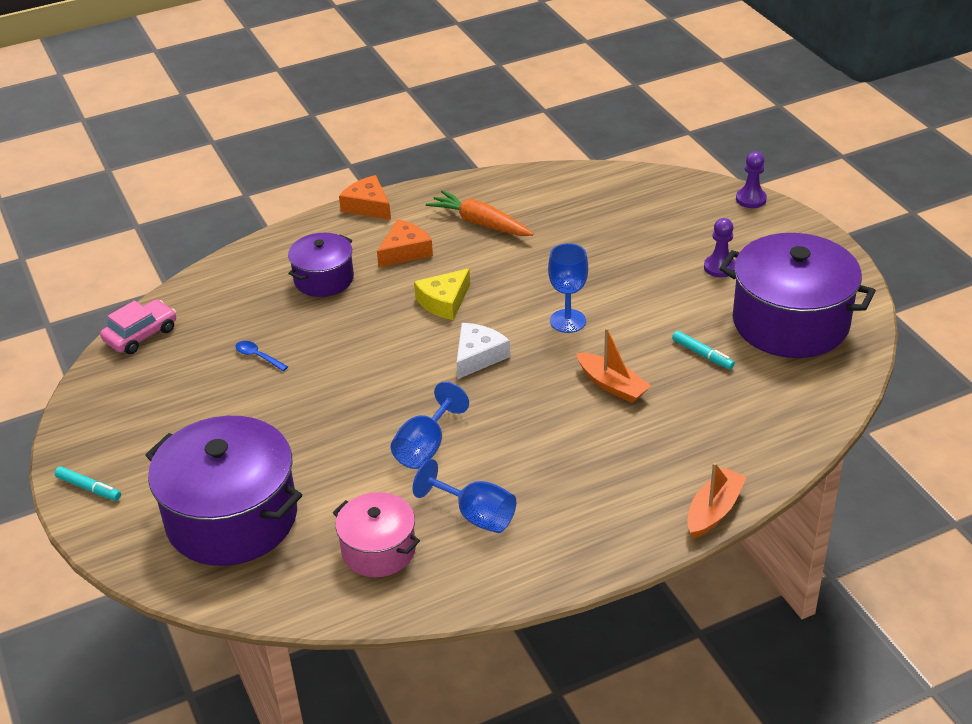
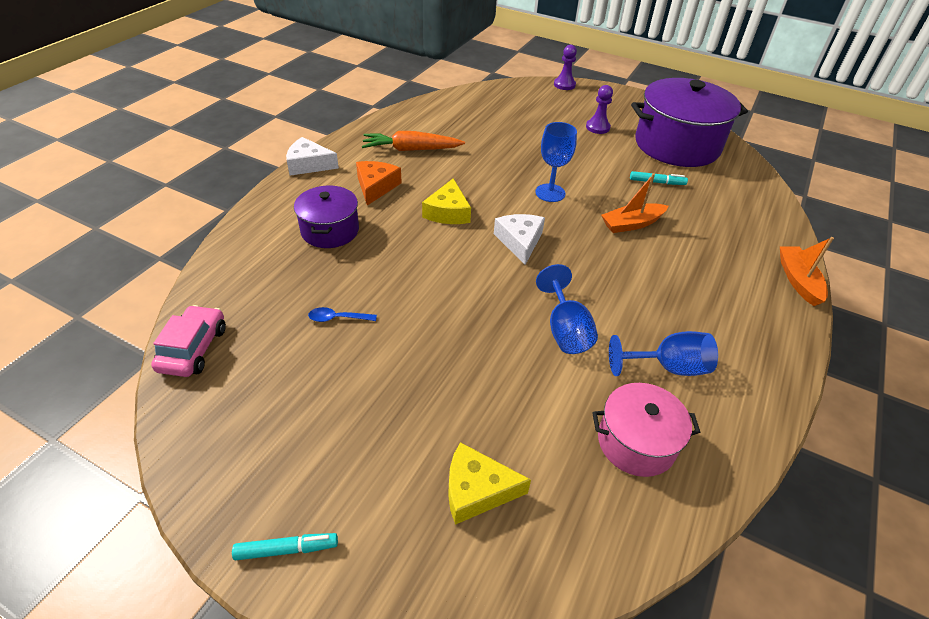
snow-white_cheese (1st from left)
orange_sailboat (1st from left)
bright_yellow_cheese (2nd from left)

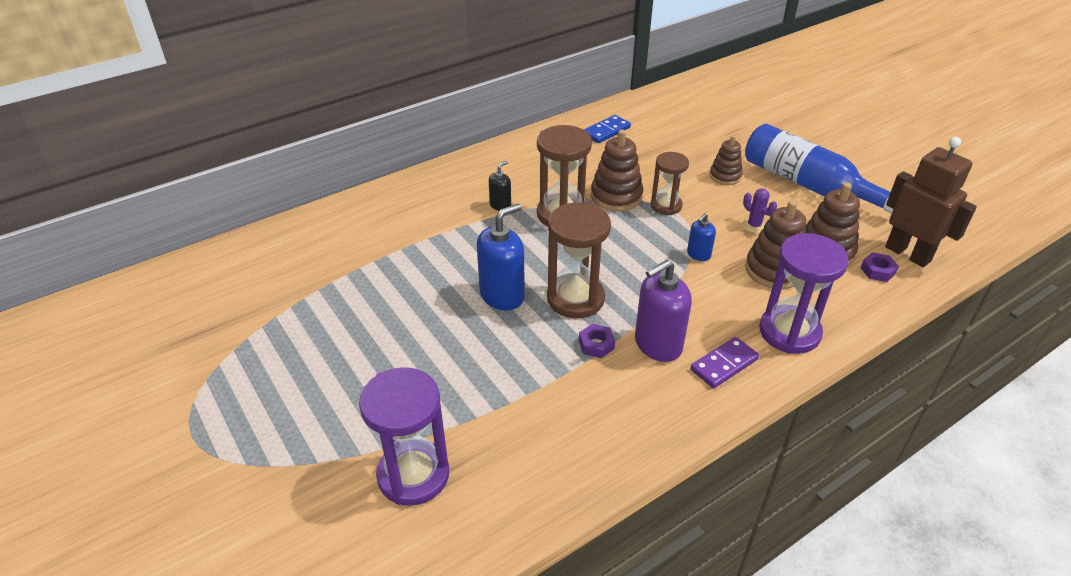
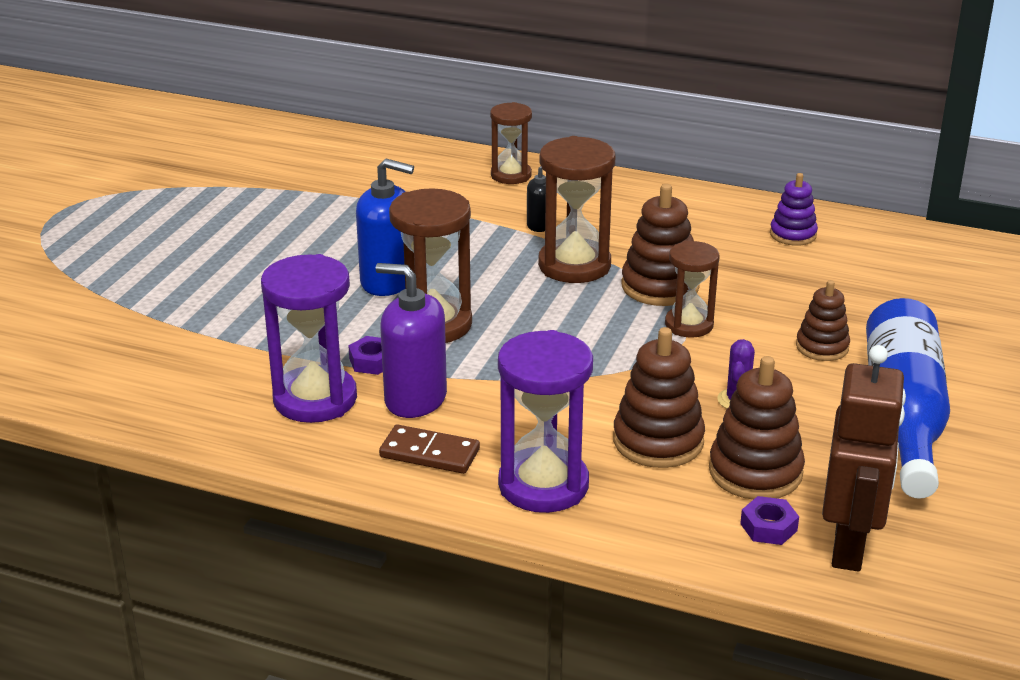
violet_stacking_toy
royal_blue_soap_pump (2nd from left in the first image)
russet_domino_piece
violet_sand_timer (1st from left)
russet_sand_timer (2nd from left)

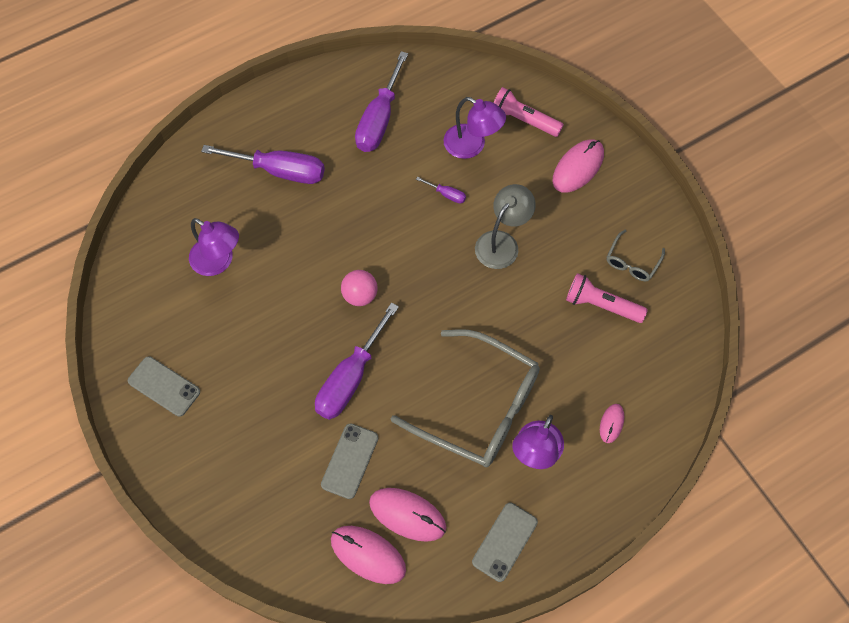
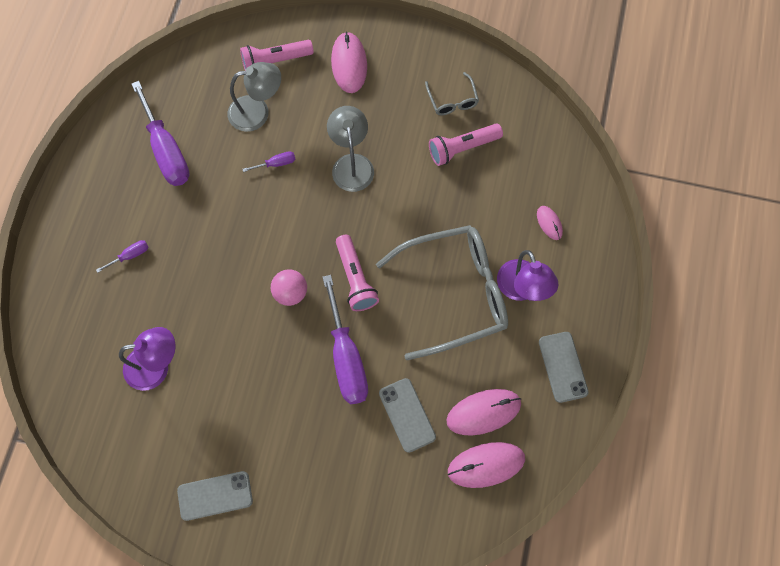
grey_lamp (1st from left)
violet_screwdriver (1st from left)
rose-pink_flashlight (2nd from left)

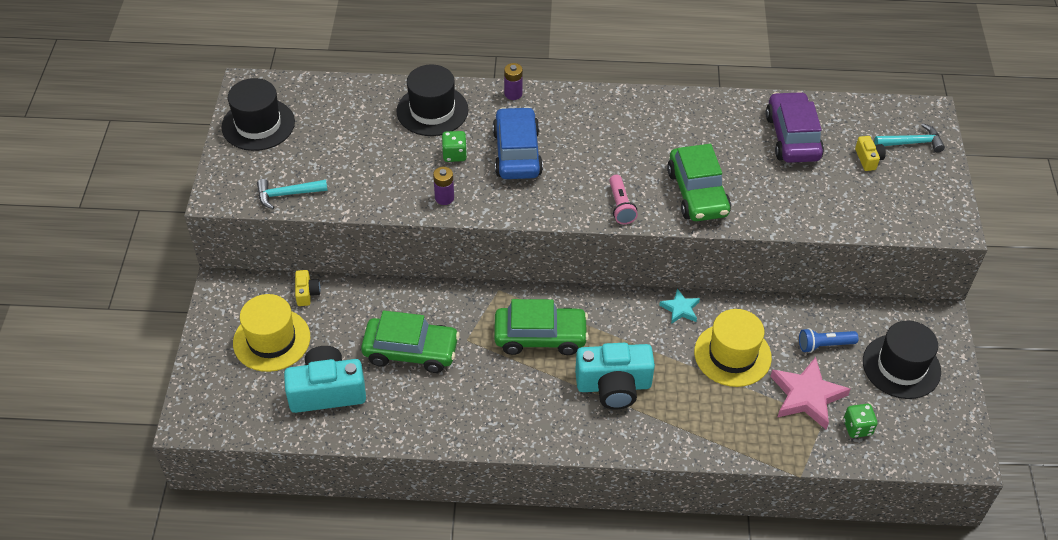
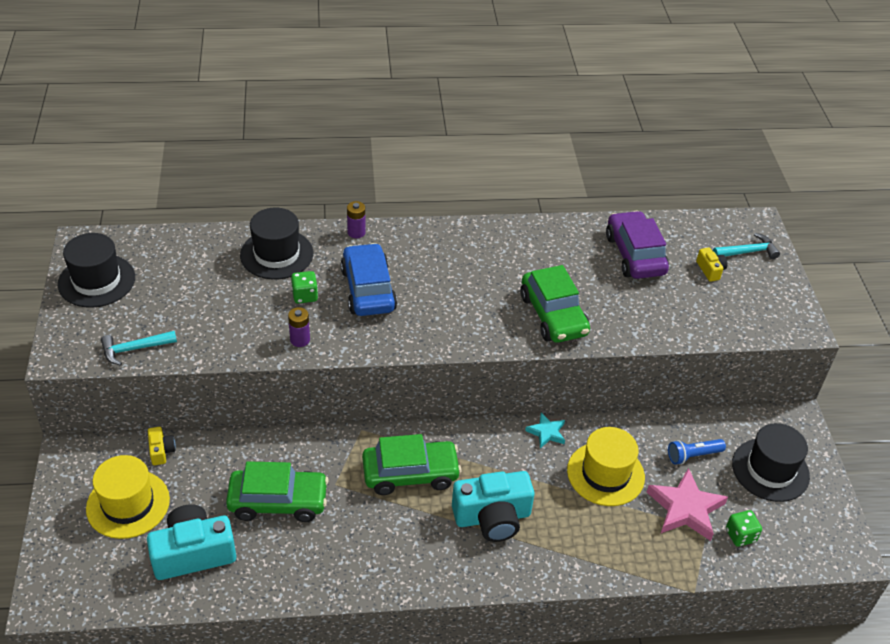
rose-pink_flashlight

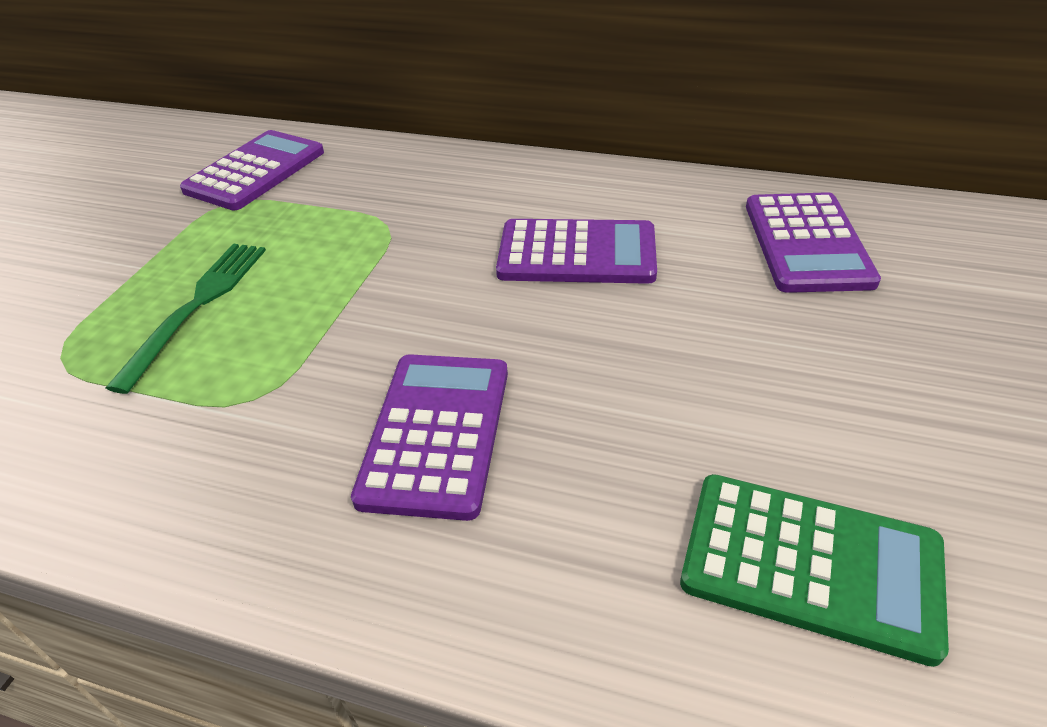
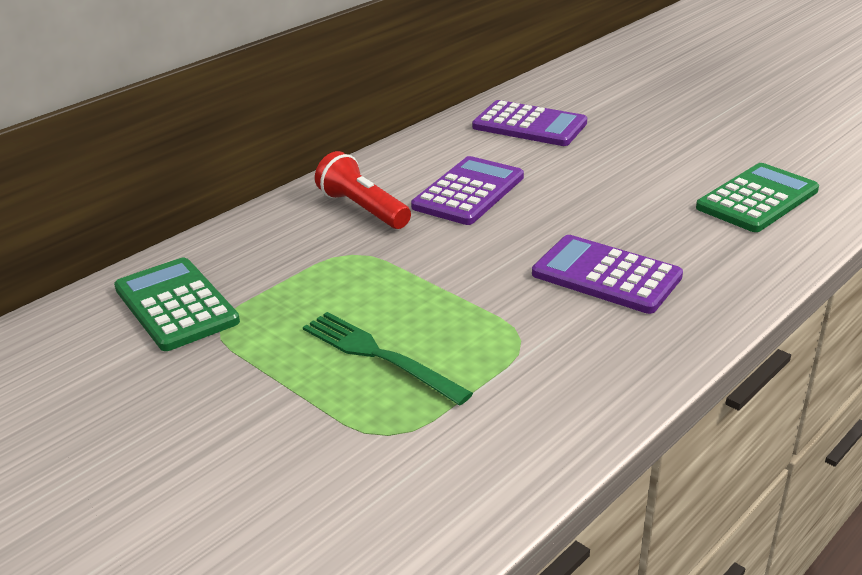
green_pocket_calculator (1st from left)
red_flashlight

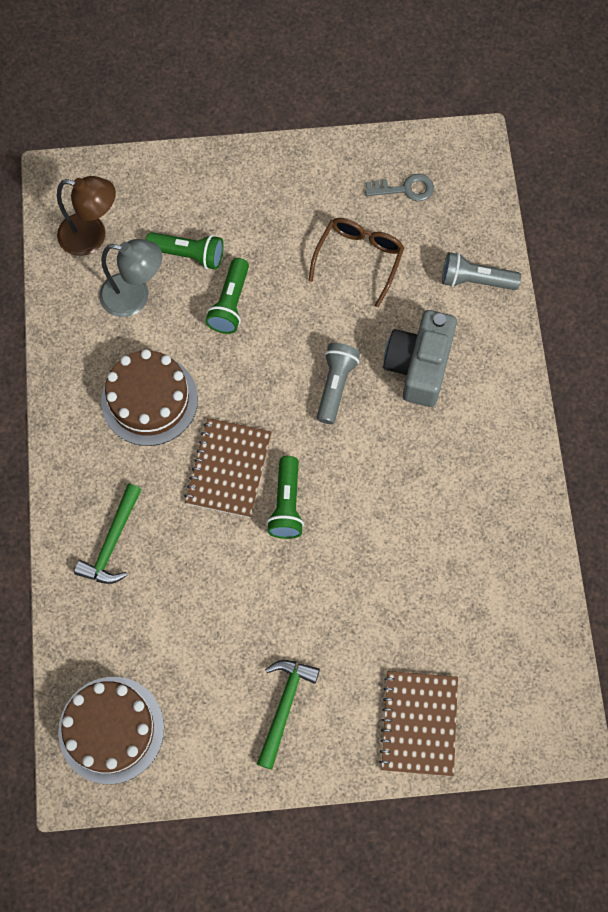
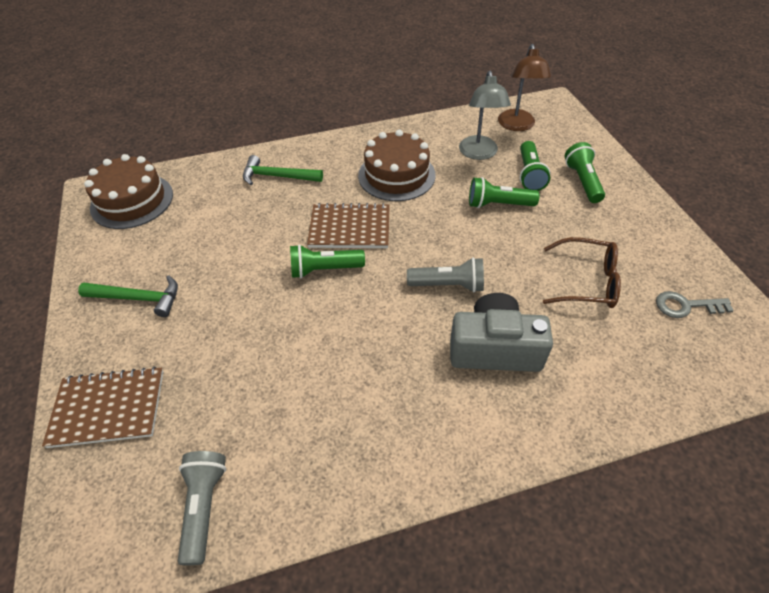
grey_key
grey_flashlight (1st from left)
green_flashlight (4th from left)

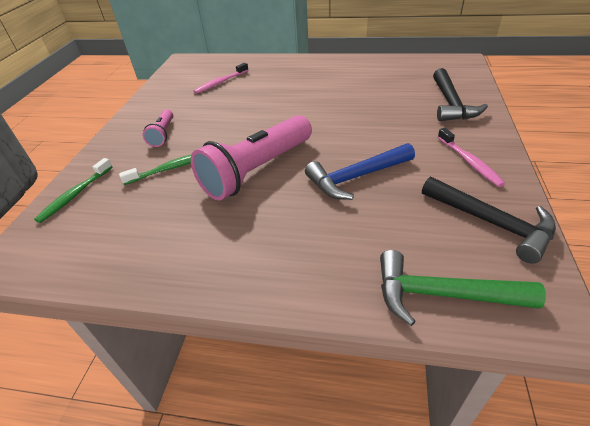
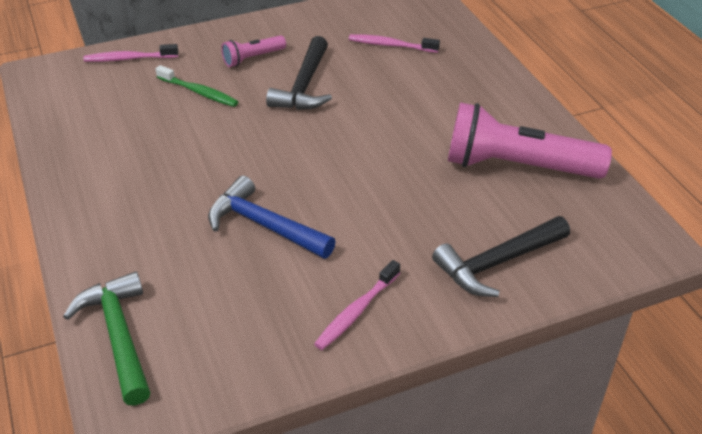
rose-pink_flashlight (2nd from left)
rose-pink_dental_brush (1st from left)
black_carpenter's_hammer (1st from left)

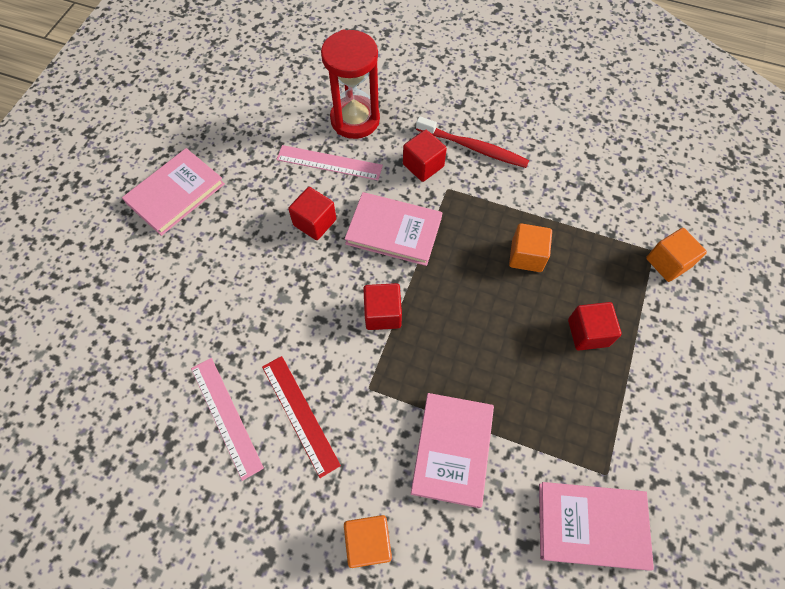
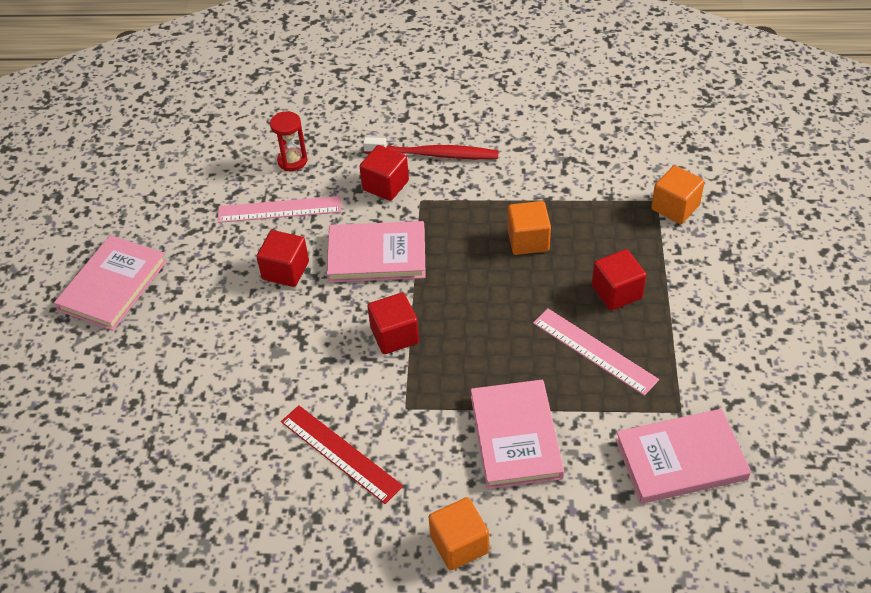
red_sand_timer
rose-pink_ruler (2nd from left)

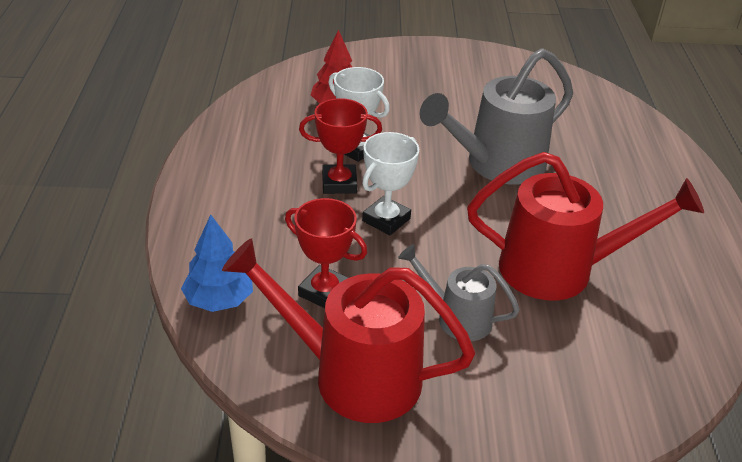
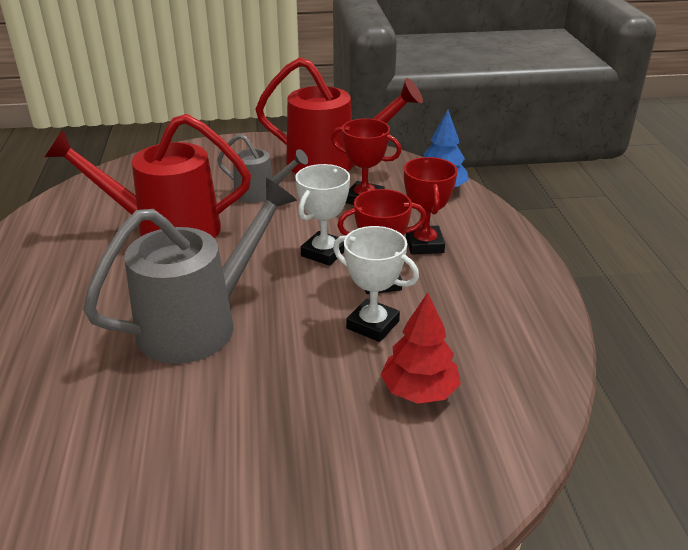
red_prize_cup (3rd from left)

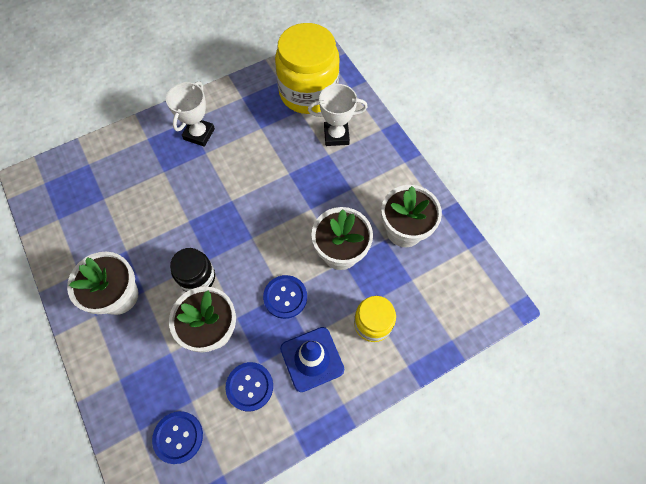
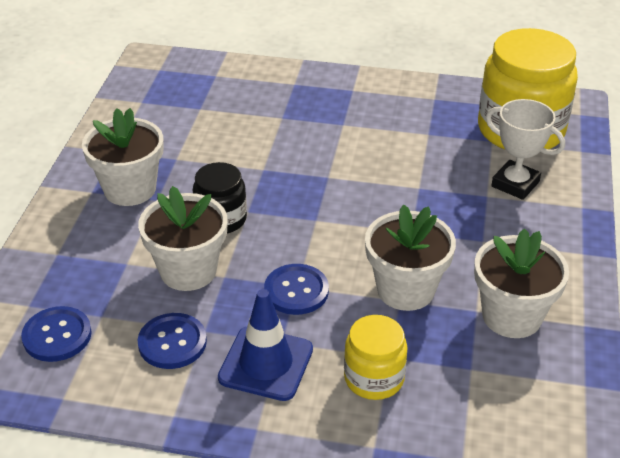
snow-white_prize_cup (1st from left in the first image)

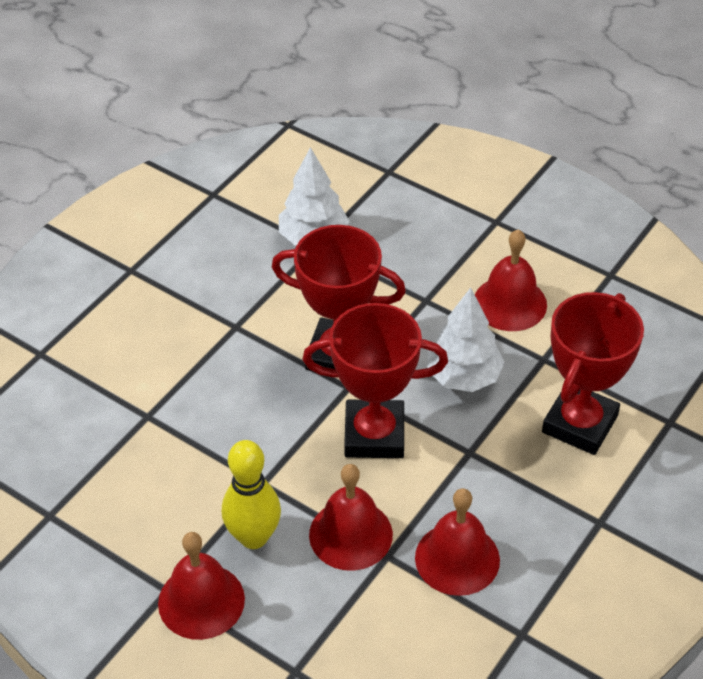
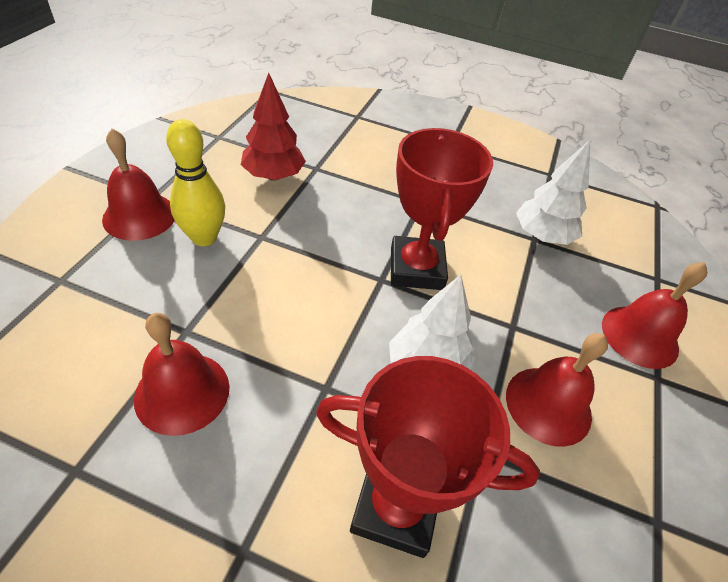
red_prize_cup (2nd from left in the first image)
red_hand_bell (4th from left)
red_tree

